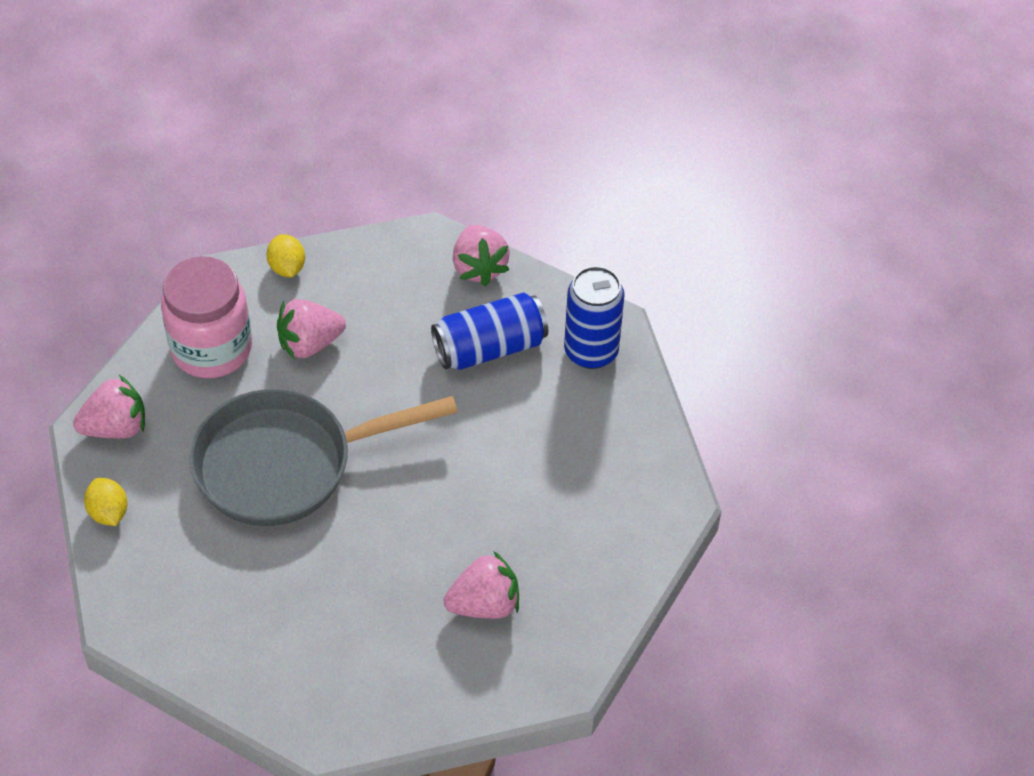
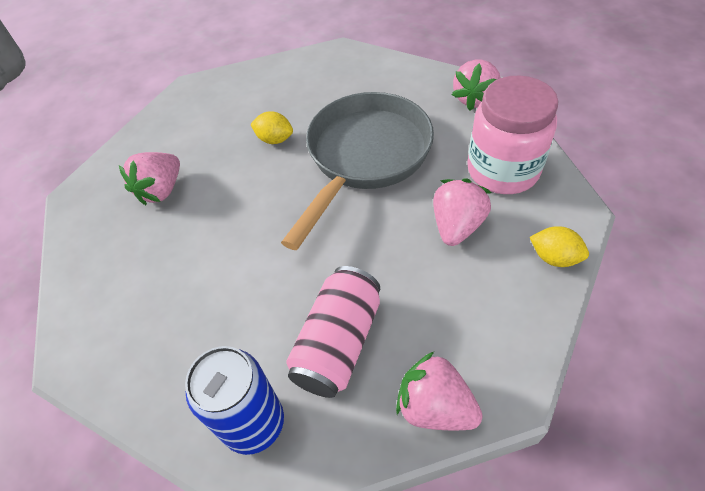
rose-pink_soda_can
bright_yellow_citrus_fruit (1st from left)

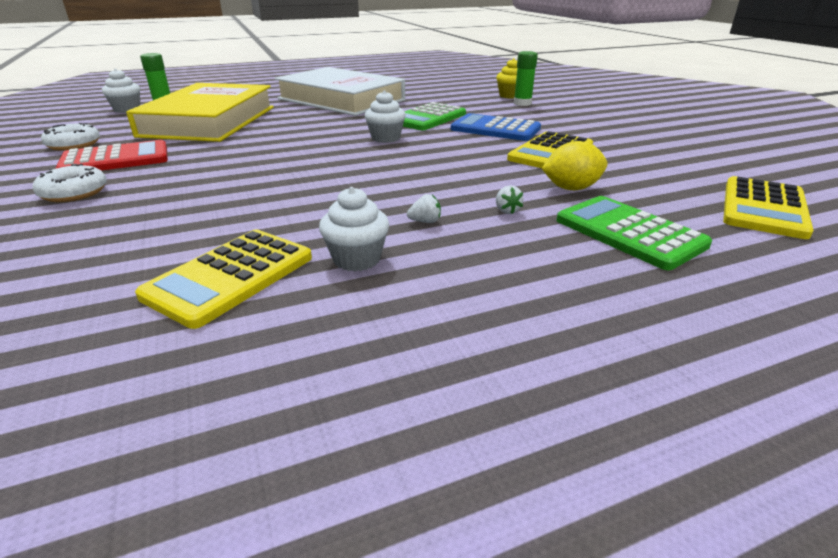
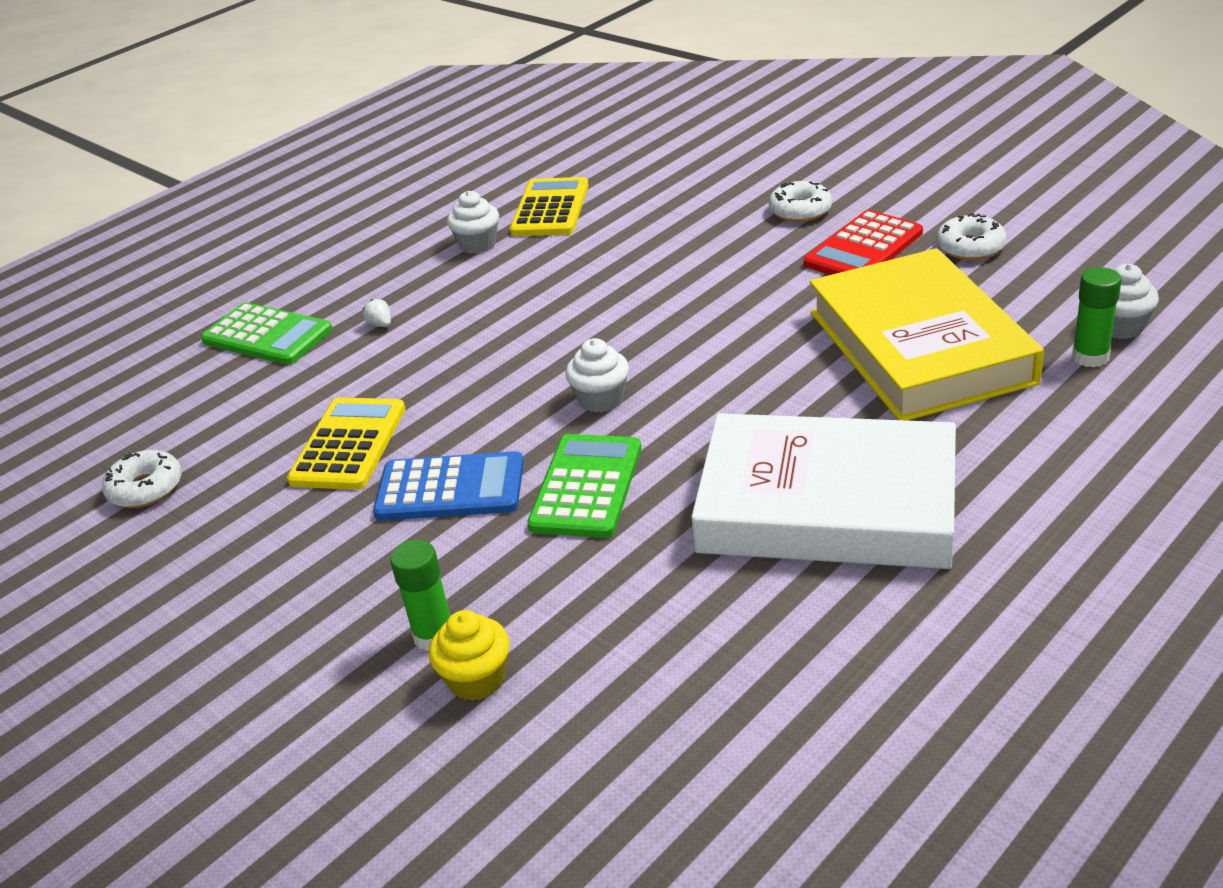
bright_yellow_citrus_fruit
bright_yellow_pocket_calculator (3rd from left in the first image)
snow-white_berry (1st from left in the first image)
snow-white_doughnut (1st from left)

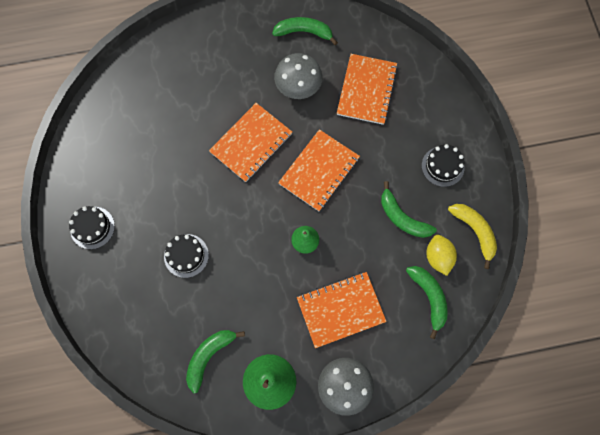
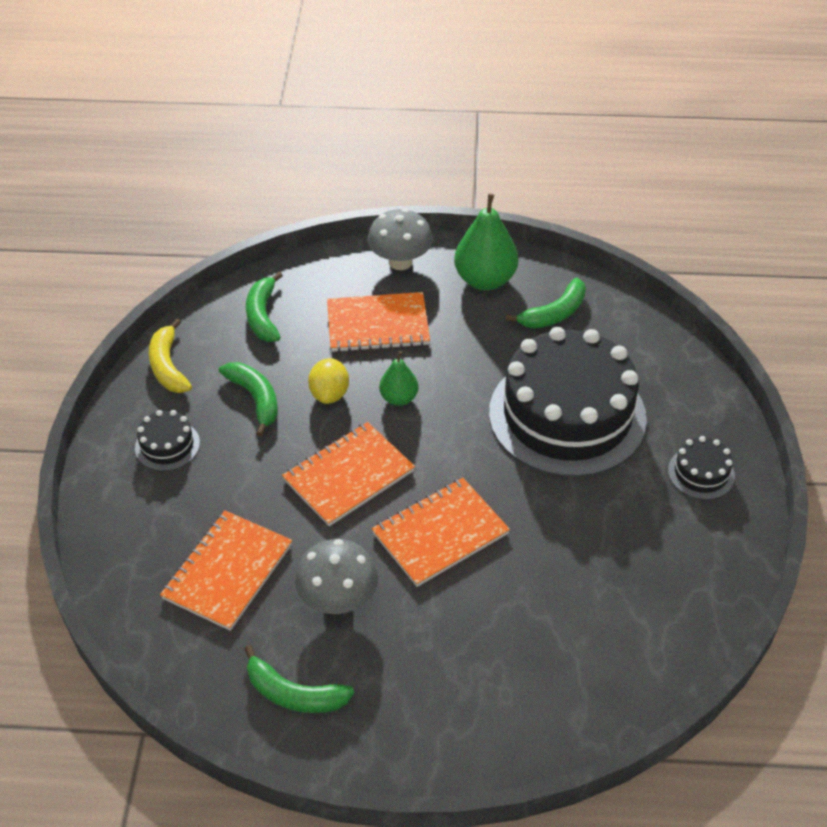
black_cake (2nd from left)
bright_yellow_citrus_fruit

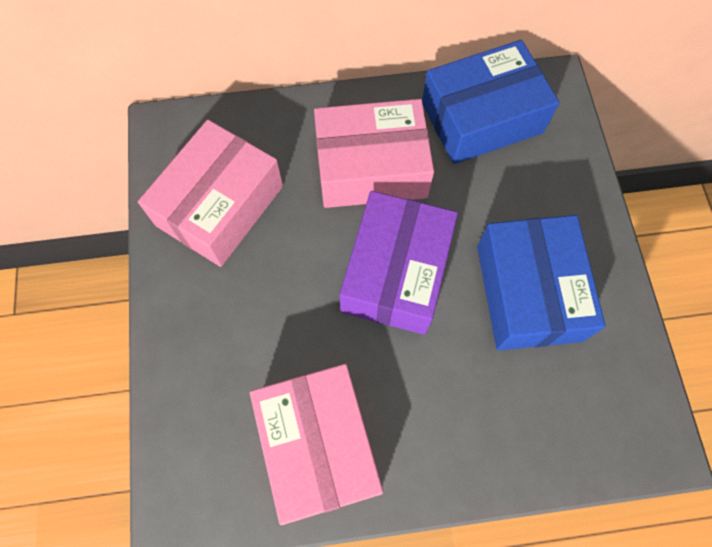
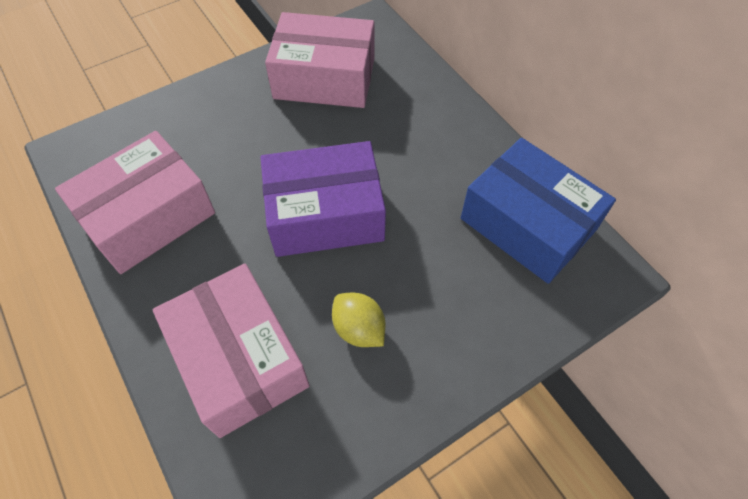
rose-pink_box (2nd from left)
bright_yellow_citrus_fruit

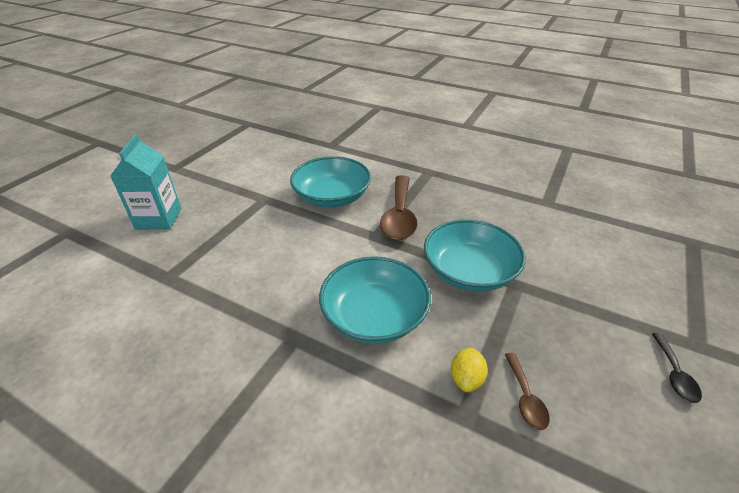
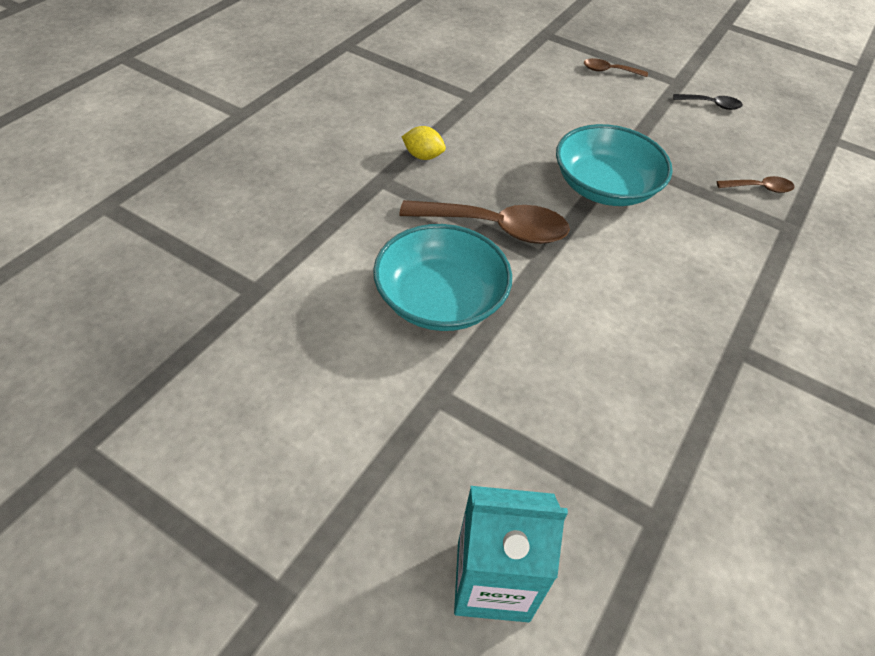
turquoise_bowl (2nd from left in the first image)
bright_yellow_citrus_fruit
russet_tablespoon (2nd from left)

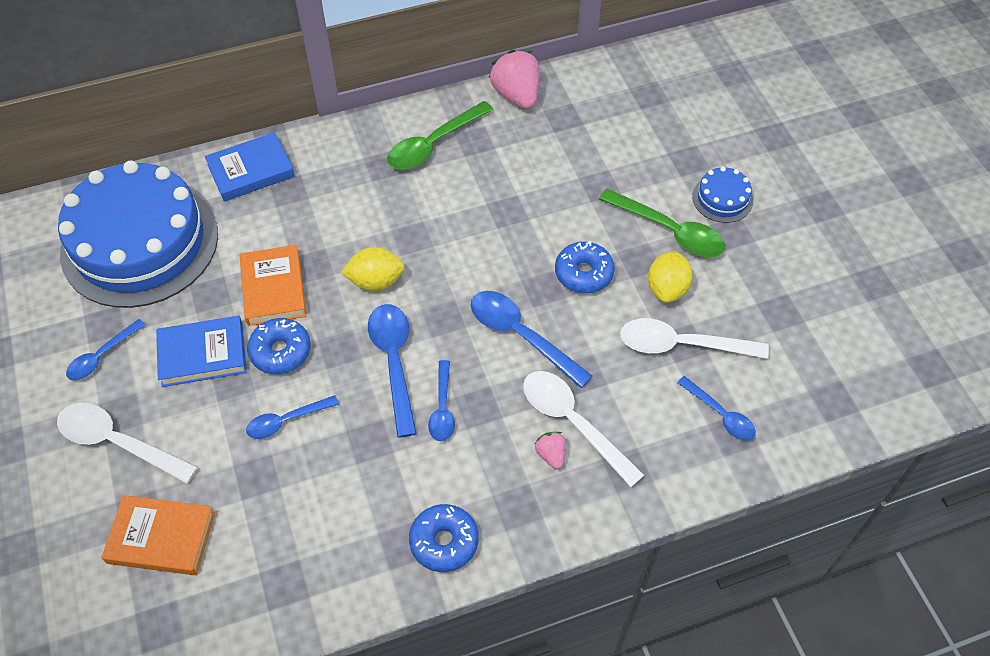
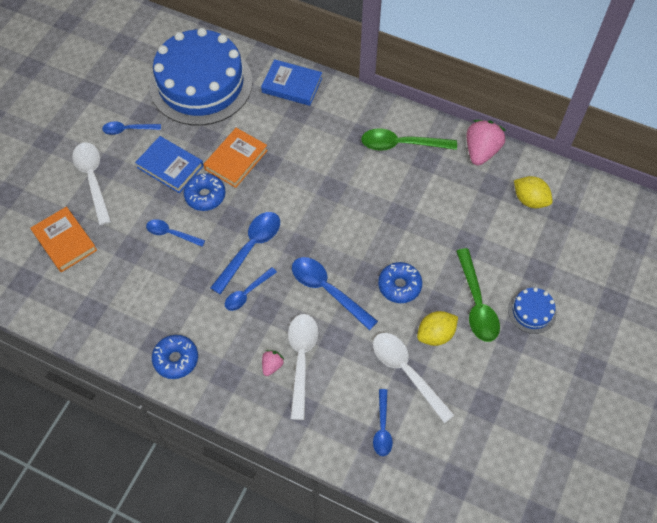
bright_yellow_citrus_fruit (2nd from left)
royal_blue_tablespoon (5th from left)

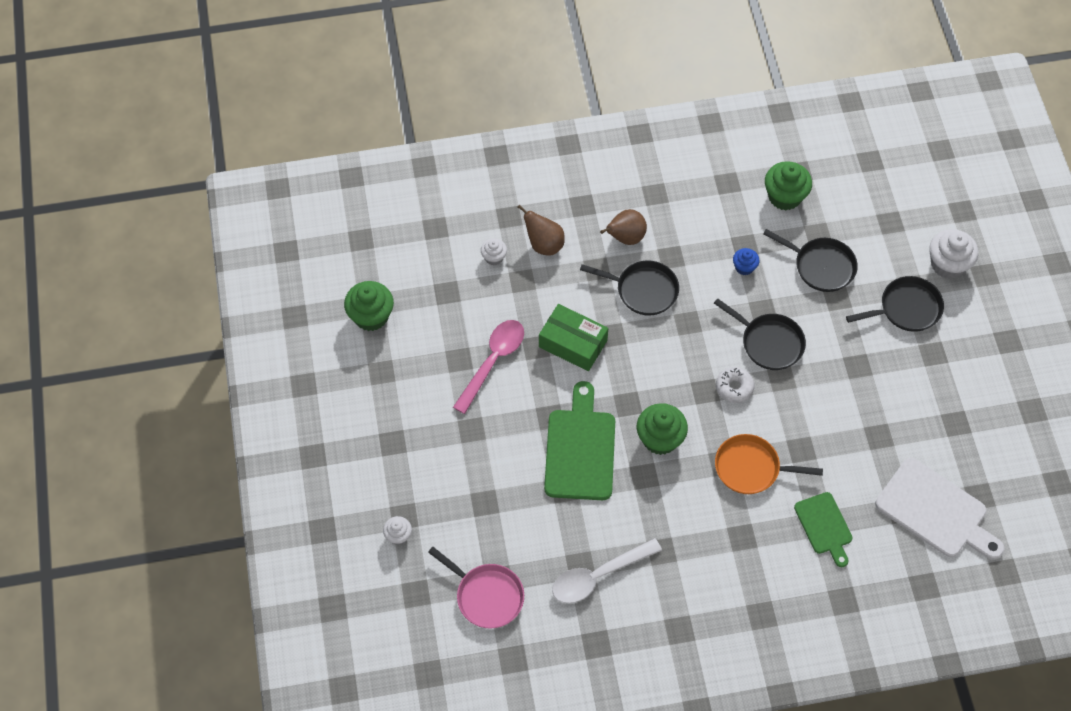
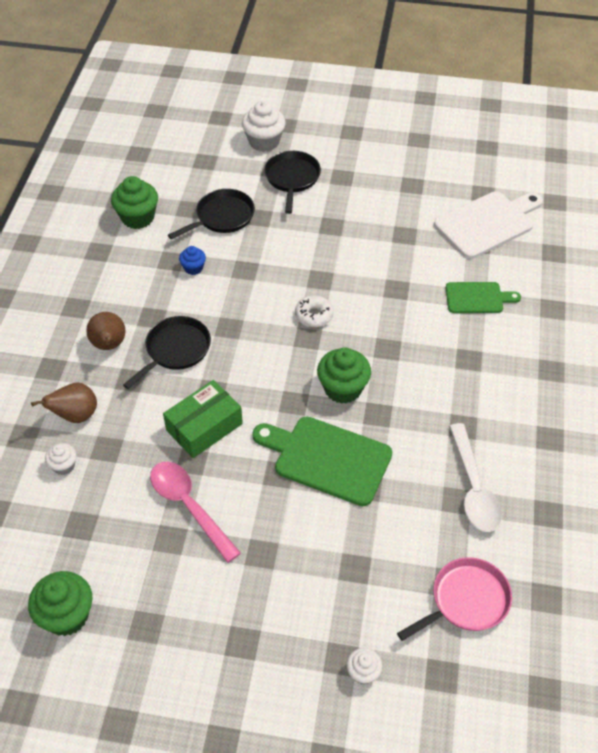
black_frying_pan (2nd from left in the first image)
orange_frying_pan

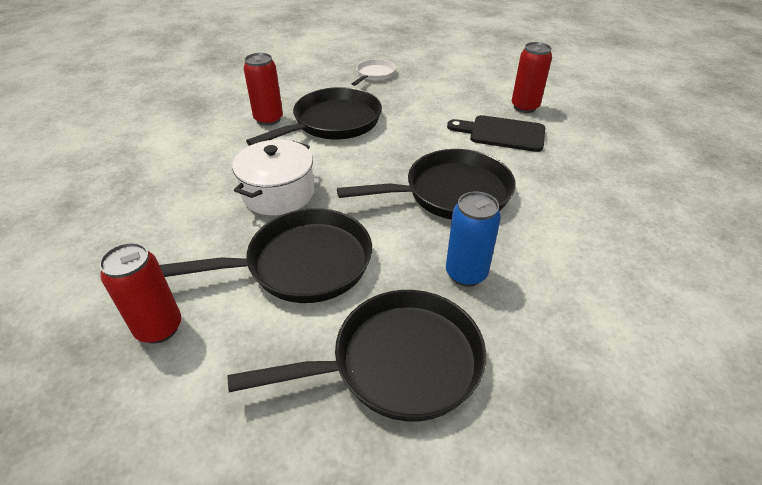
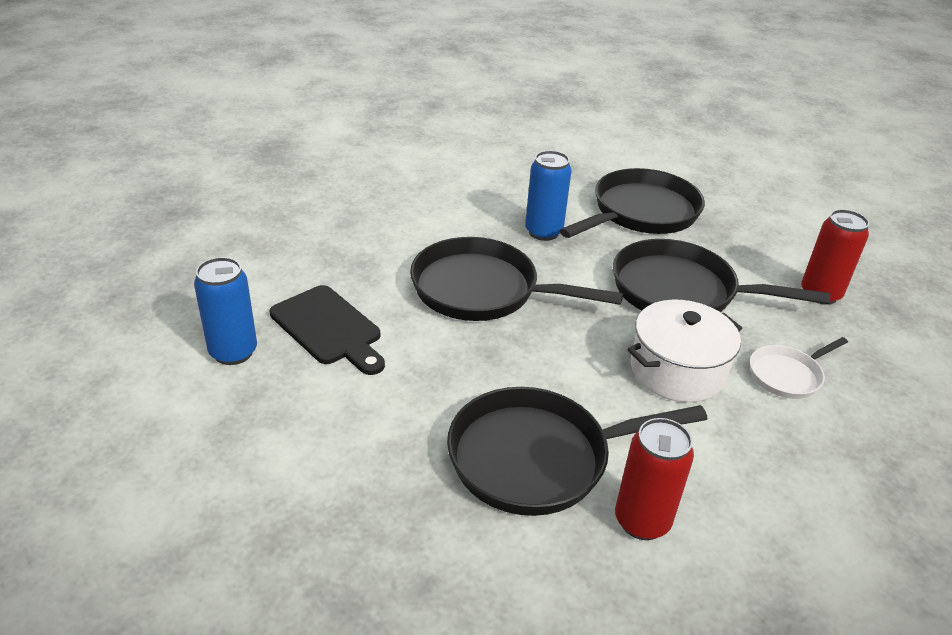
royal_blue_soda_can (1st from left)
snow-white_frying_pan
black_frying_pan (3rd from left)

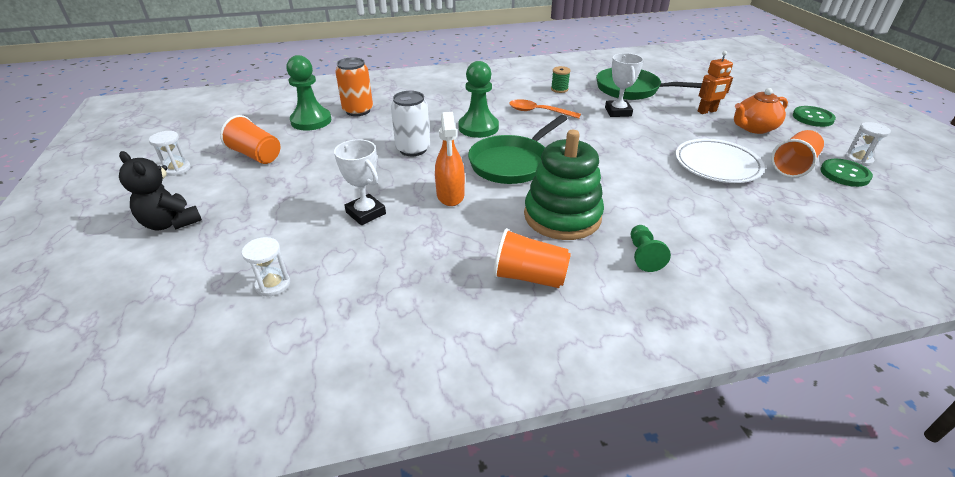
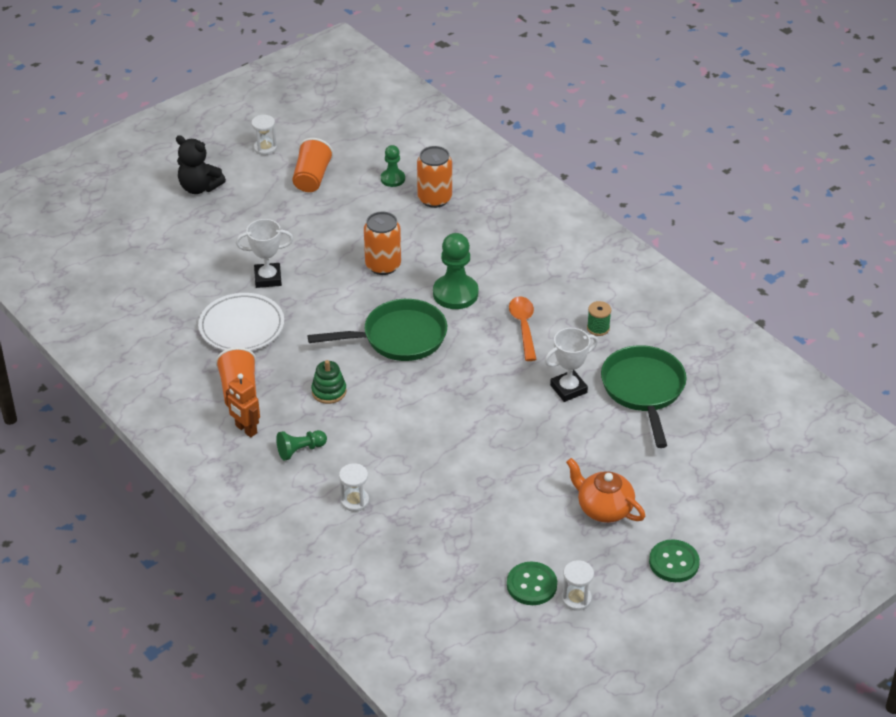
orange_toy_robot
green_pawn (2nd from left)
orange_soda_can (1st from left)
orange_sprayer
green_frying_pan (1st from left)
green_stacking_toy
orange_tumbler (3rd from left in the first image)
snow-white_prize_cup (1st from left)
snow-white_plate
black_teddy_bear
snow-white_sand_timer (2nd from left)

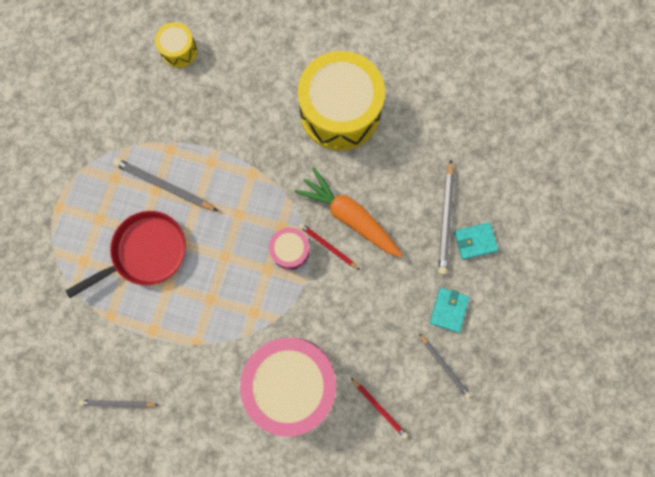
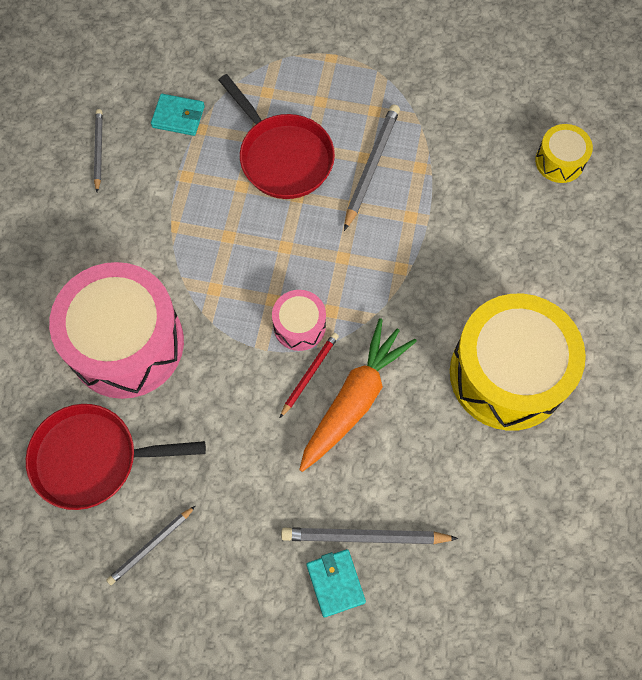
turquoise_card_wallet (1st from left)
red_frying_pan (1st from left)

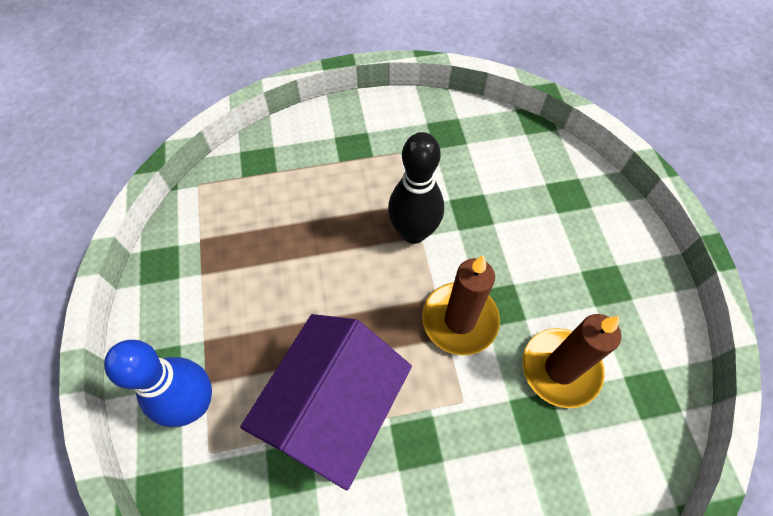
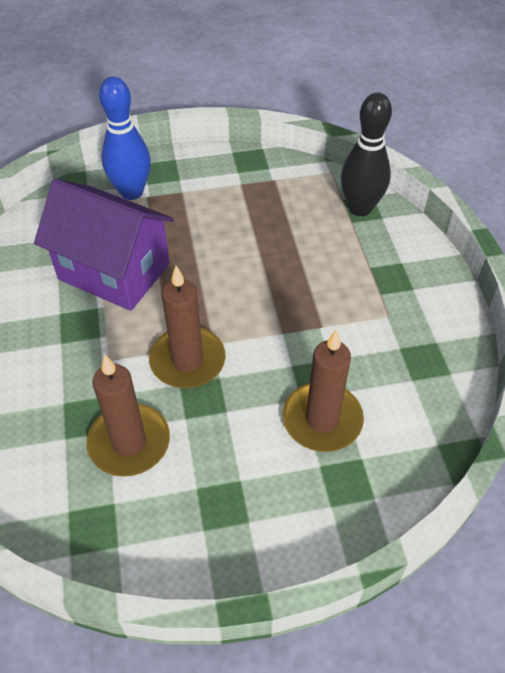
black_skittle
russet_candle (3rd from left)

